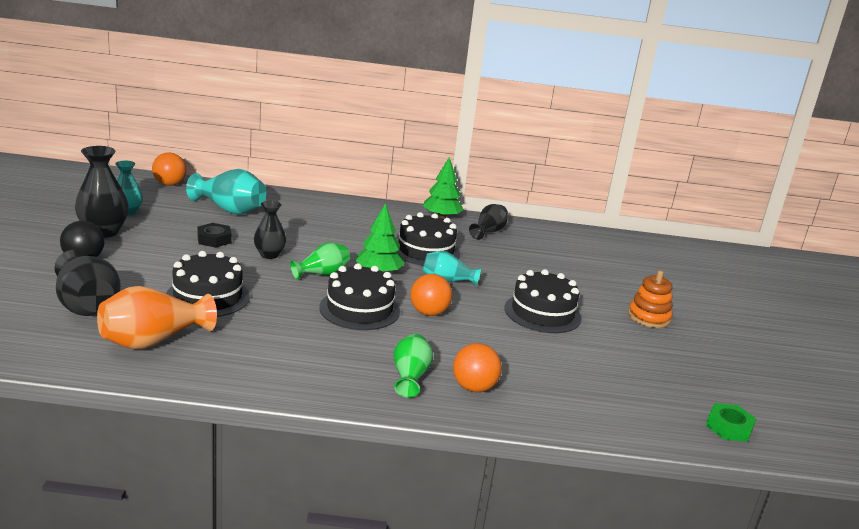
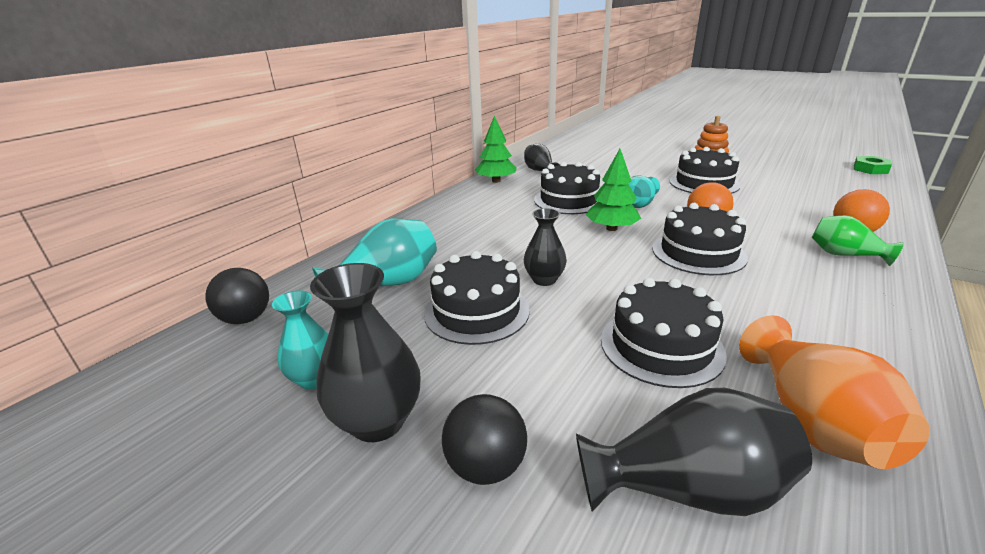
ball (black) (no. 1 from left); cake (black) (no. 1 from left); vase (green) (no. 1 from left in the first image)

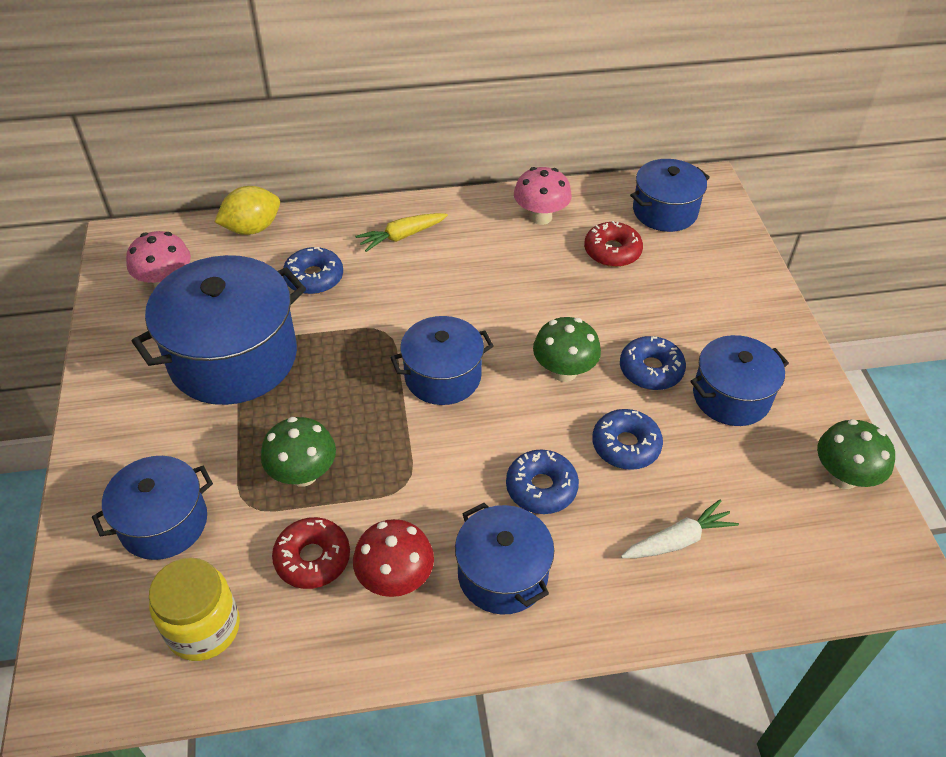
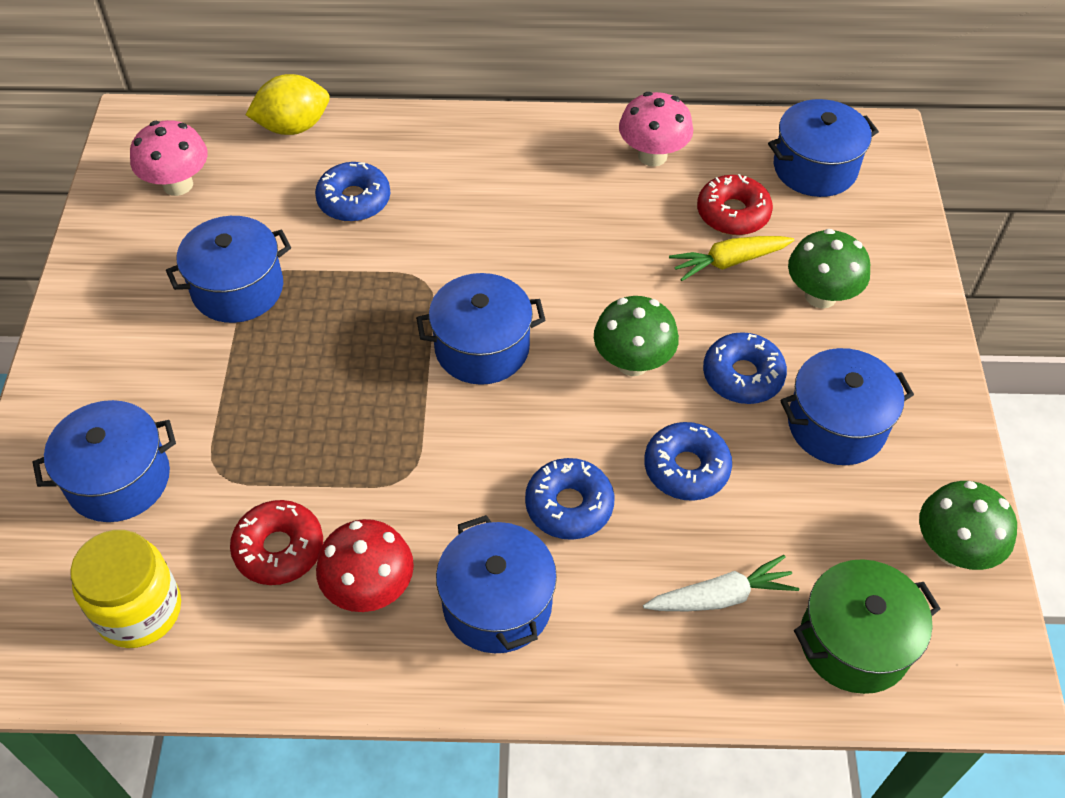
pot (blue) (no. 2 from left); carrot (yellow); mushroom (green) (no. 2 from left); pot (green)

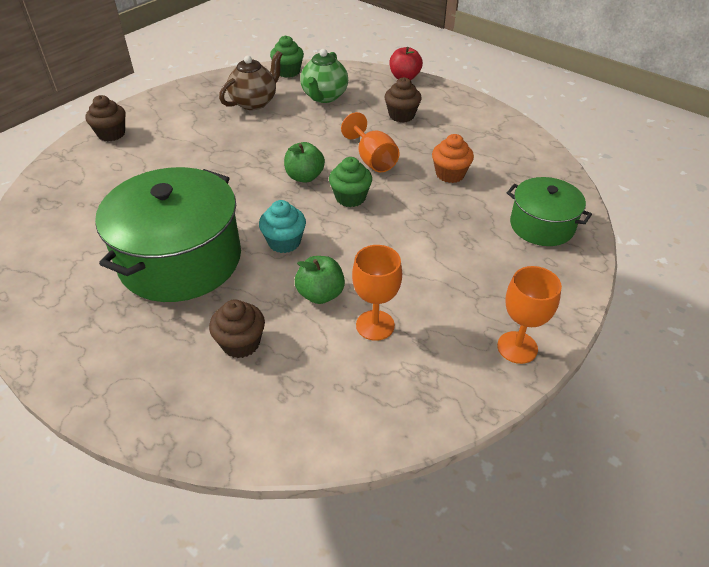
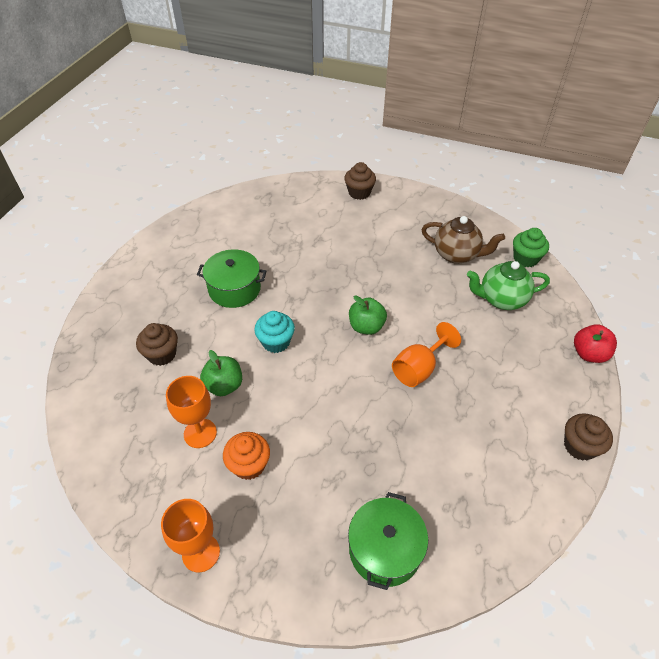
pot (green) (no. 1 from left); cupcake (orange); cupcake (brown) (no. 3 from left); cupcake (green) (no. 2 from left in the first image)

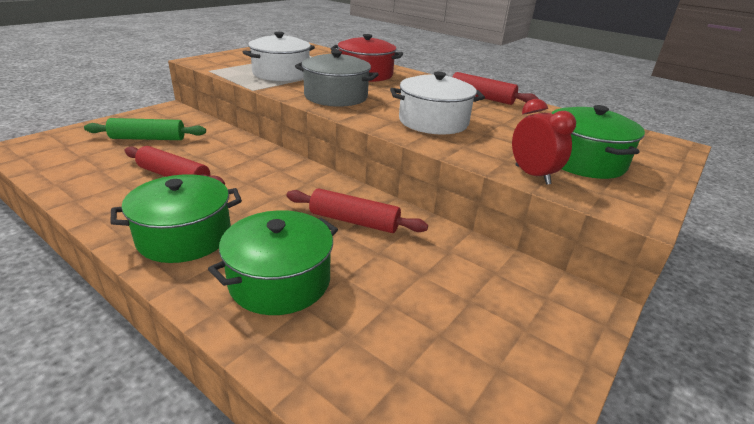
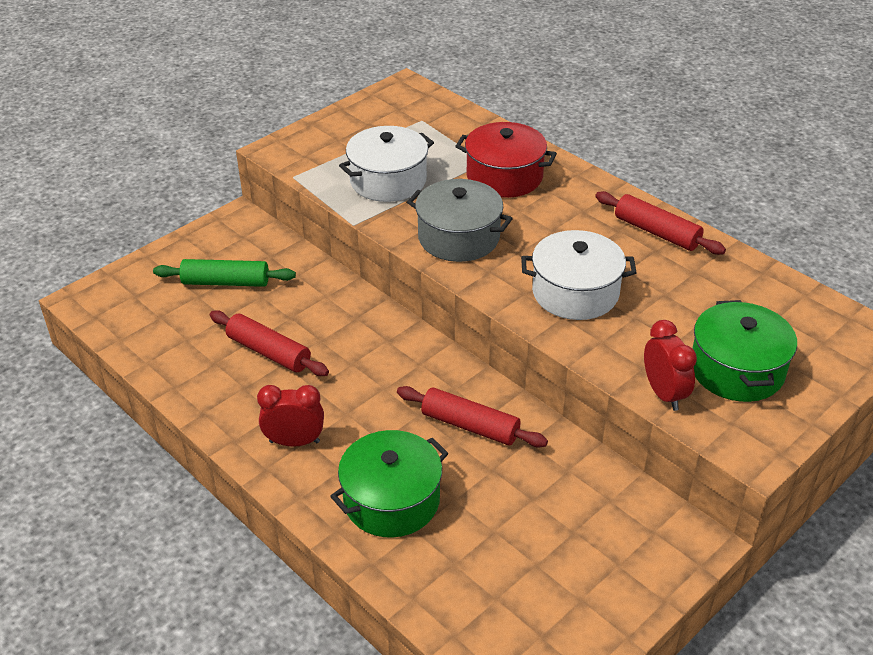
clock (red) (no. 1 from left)

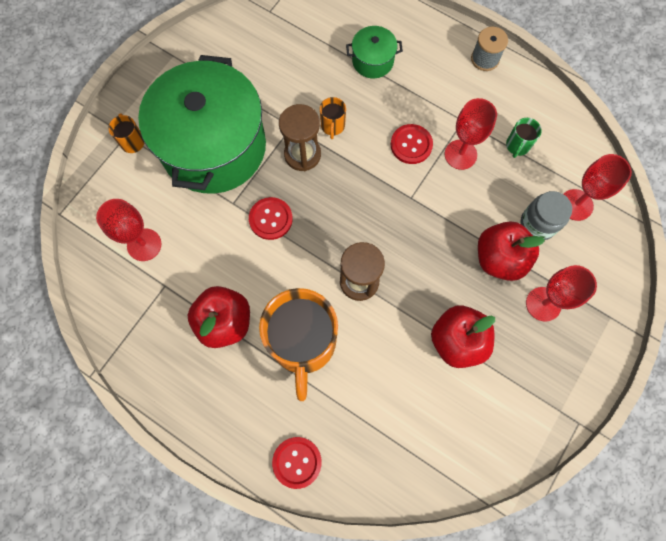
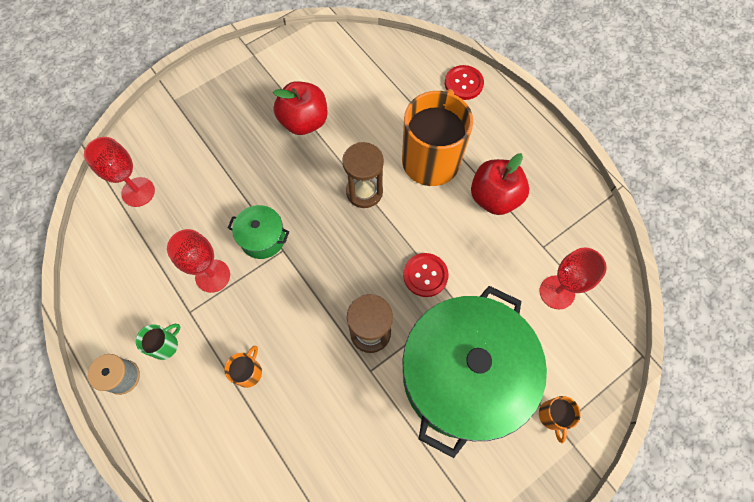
mug (green); mug (orange) (no. 1 from left); pot (green) (no. 1 from left); button (red) (no. 3 from left in the first image); apple (red) (no. 3 from left in the first image); jar (grey); goblet (red) (no. 3 from left in the first image)

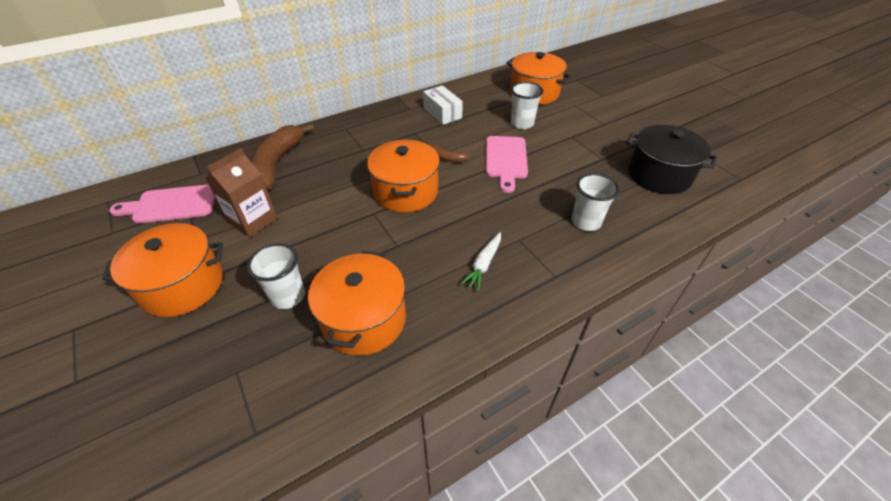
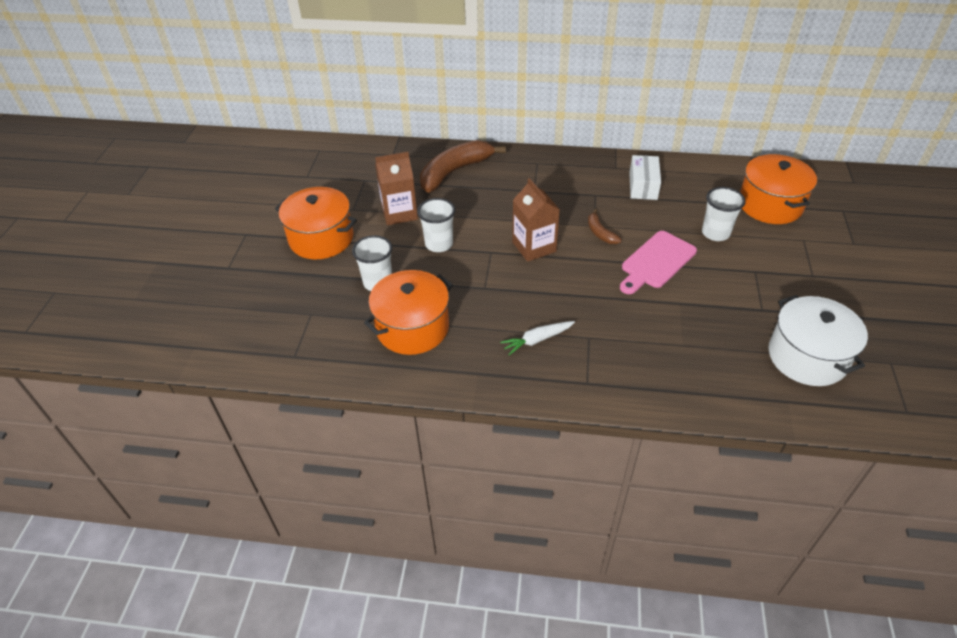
cup (white) (no. 2 from left); carton (brown) (no. 2 from left); pot (white); cutting board (pink) (no. 1 from left in the first image)

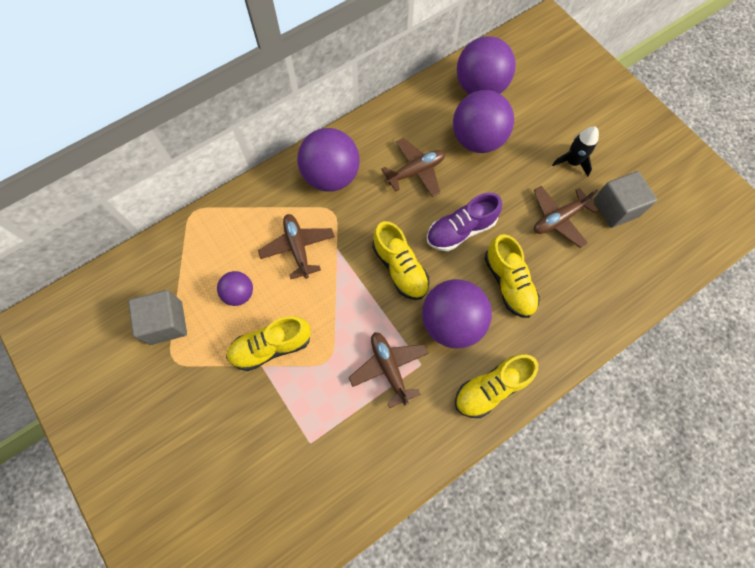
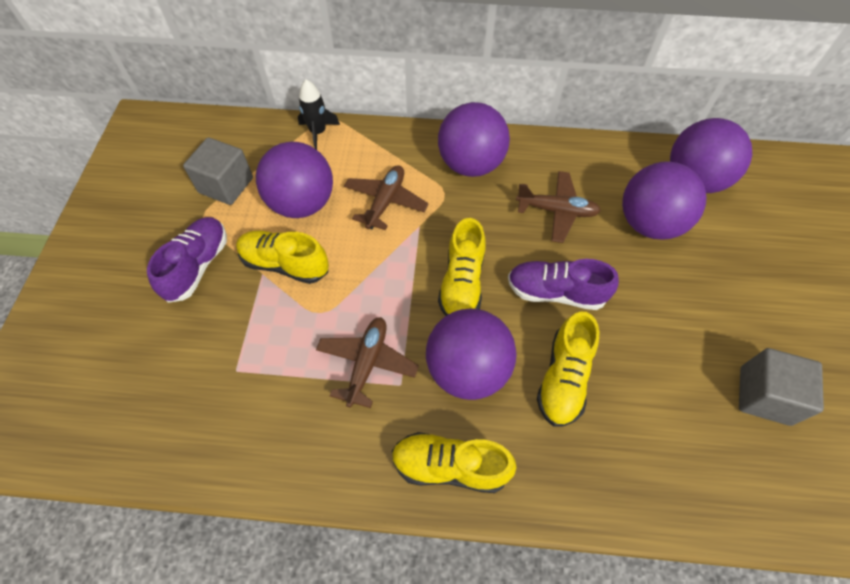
shoe (purple) (no. 1 from left); ball (purple) (no. 1 from left); rocket (black); plane (brown) (no. 4 from left in the first image)

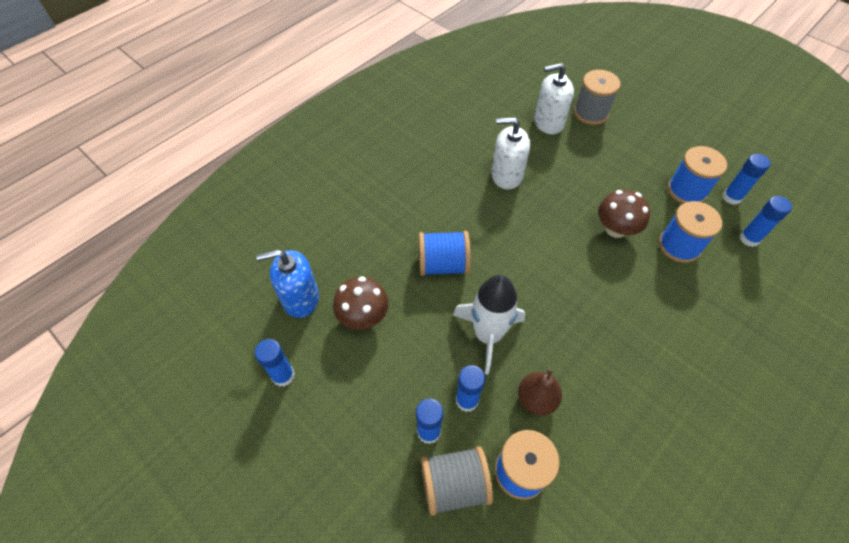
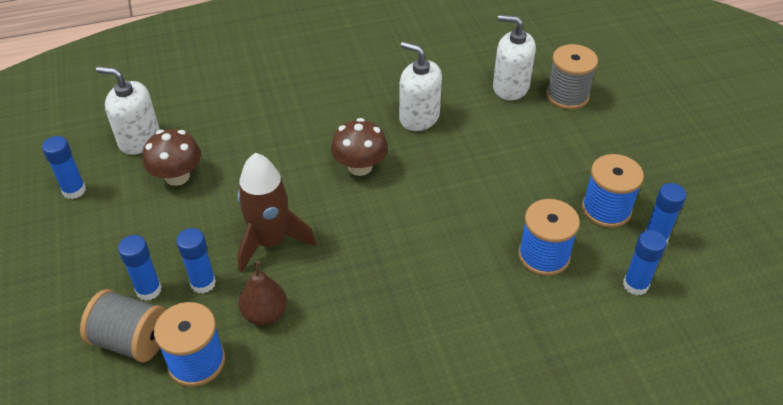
soap dispenser (white) (no. 1 from left); rocket (brown); mushroom (brown) (no. 2 from left); spool (blue) (no. 1 from left in the first image)

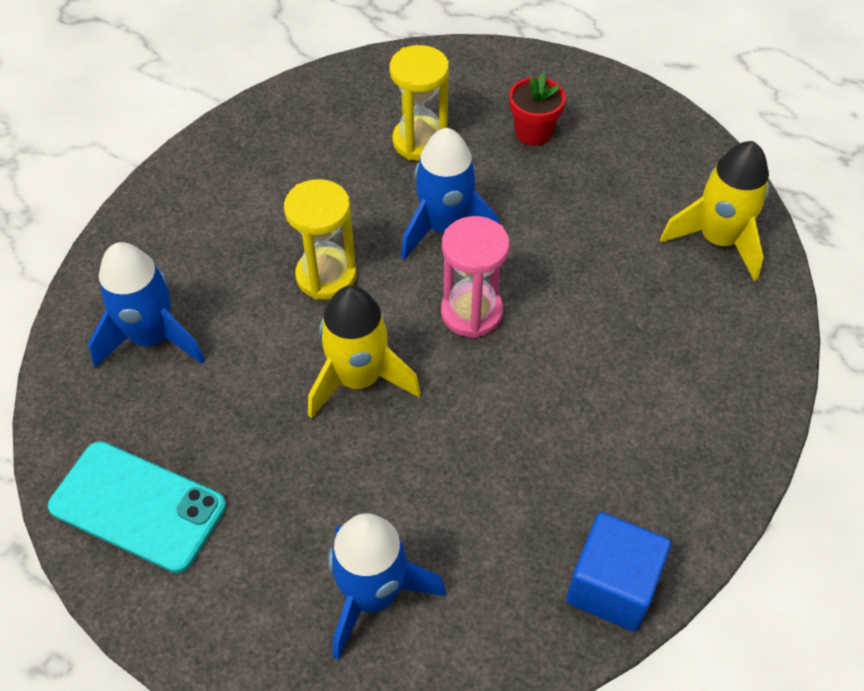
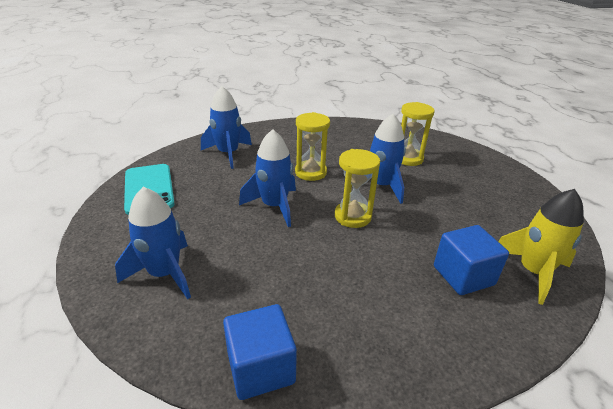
rocket (blue) (no. 3 from left); hourglass (yellow) (no. 2 from left); cube (blue) (no. 2 from left); flower pot (red)

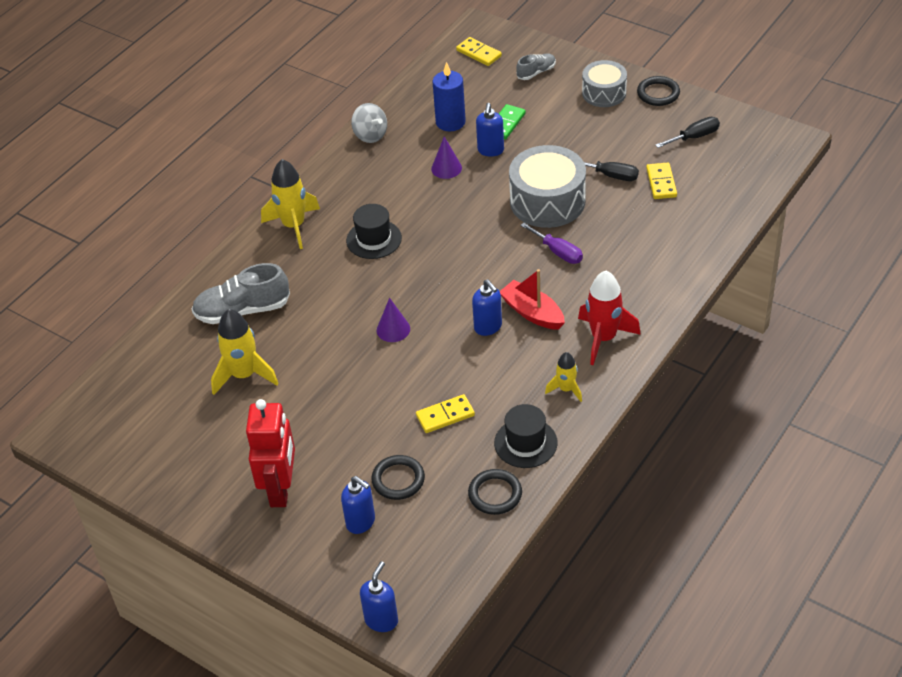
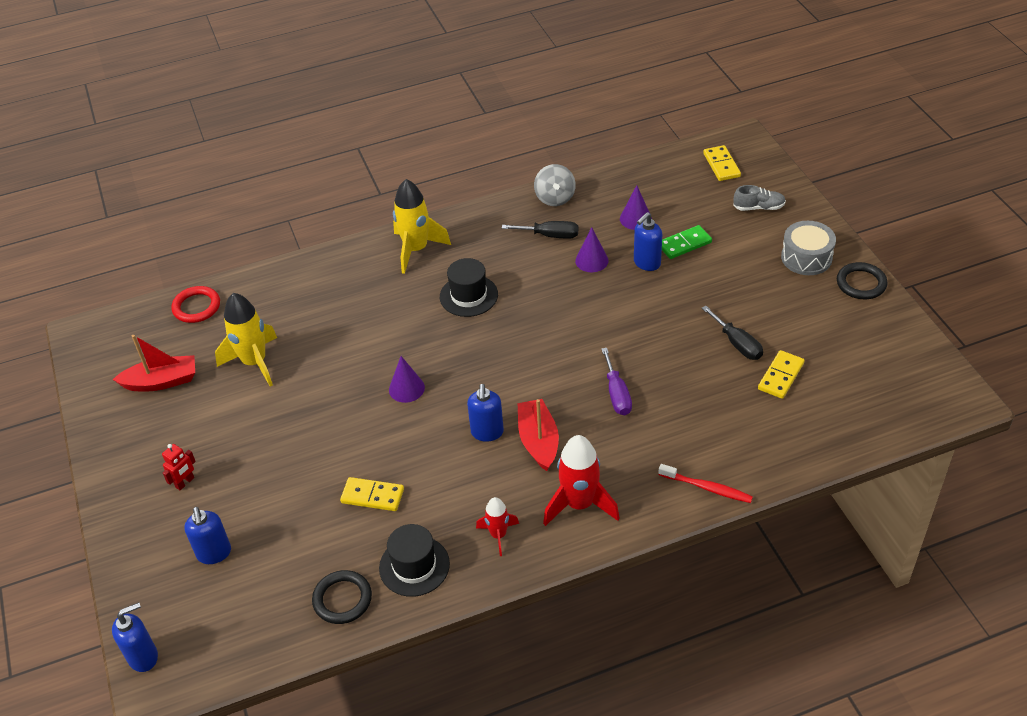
boat (red) (no. 1 from left); robot (red); ring (red); rocket (red) (no. 1 from left); screwdriver (black) (no. 1 from left); cone (purple) (no. 3 from left); toothbrush (red); shoe (grey) (no. 1 from left in the first image); ring (black) (no. 1 from left in the first image); drum (grey) (no. 1 from left in the first image)

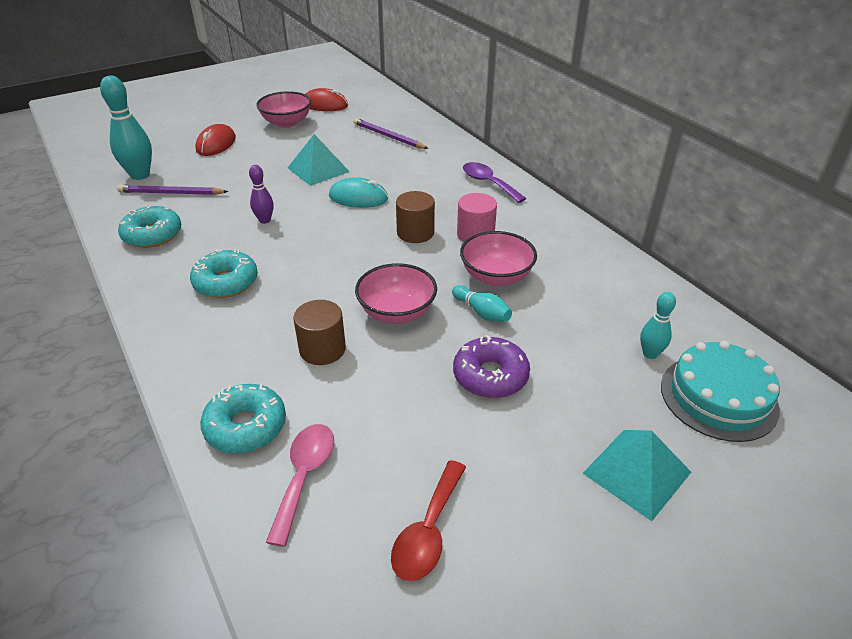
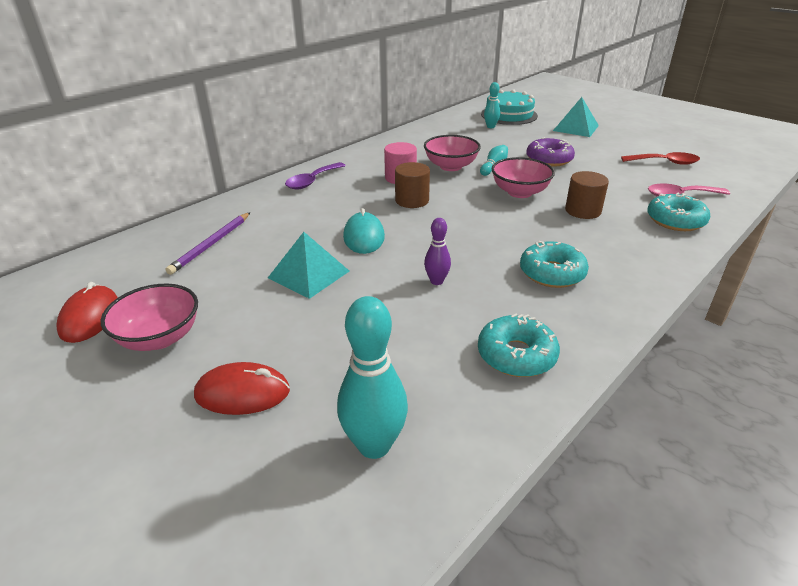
pencil (purple) (no. 1 from left in the first image)

